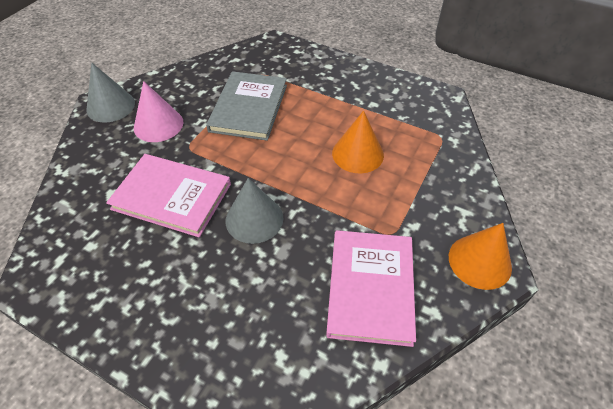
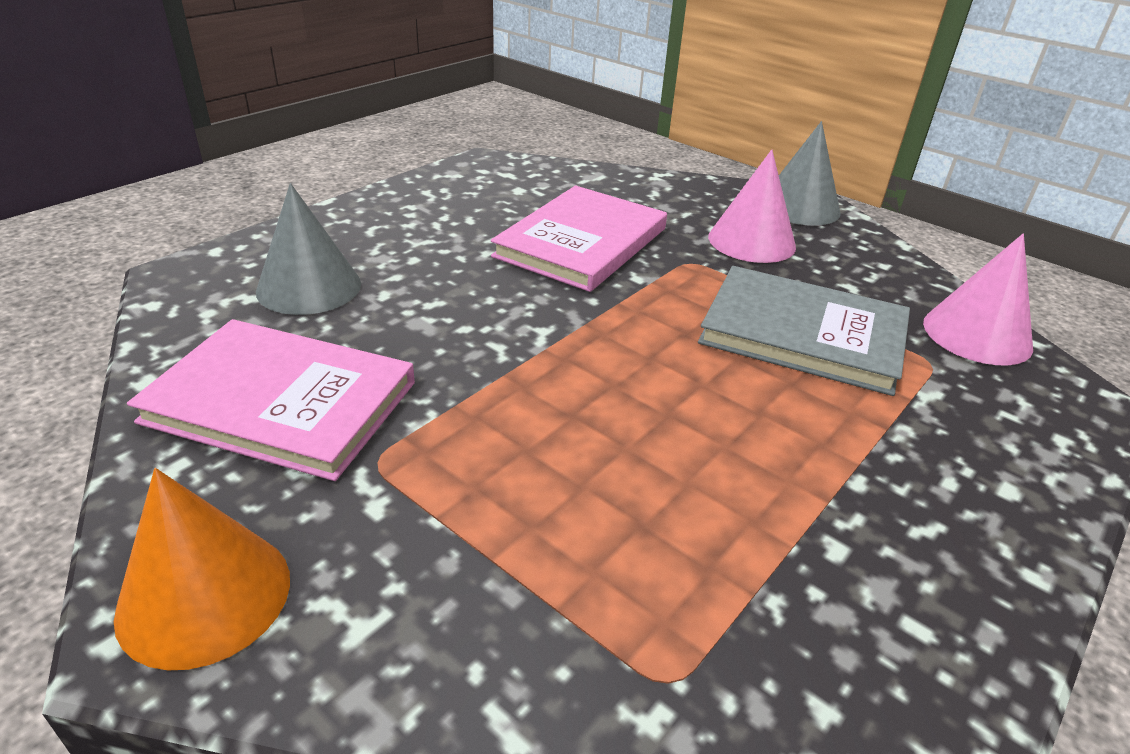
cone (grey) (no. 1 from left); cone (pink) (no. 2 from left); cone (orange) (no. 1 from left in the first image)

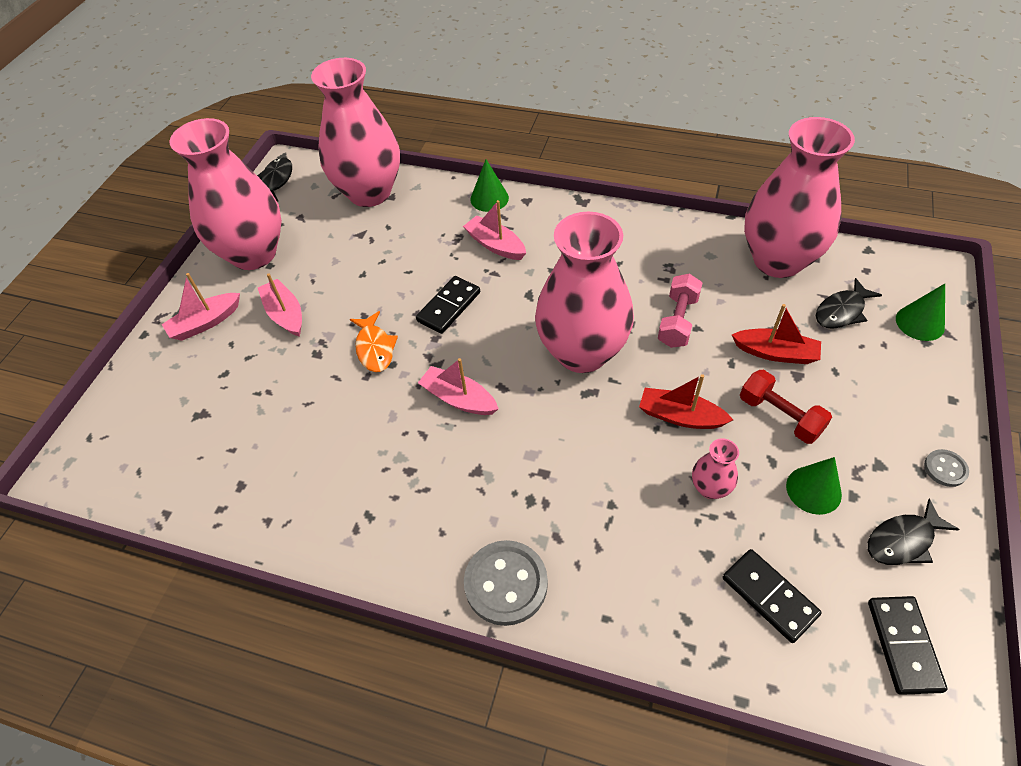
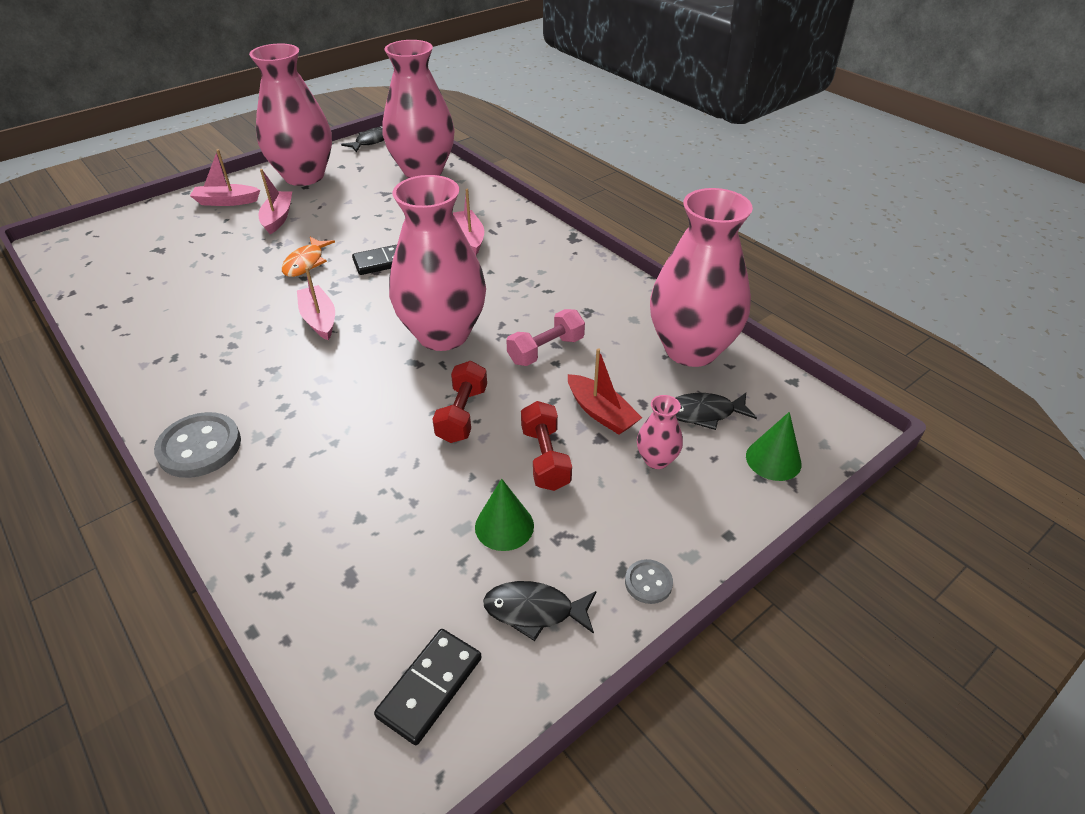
dumbbell (red) (no. 1 from left); vase (pink) (no. 4 from left); cone (green) (no. 1 from left in the first image); domino (black) (no. 2 from left in the first image)

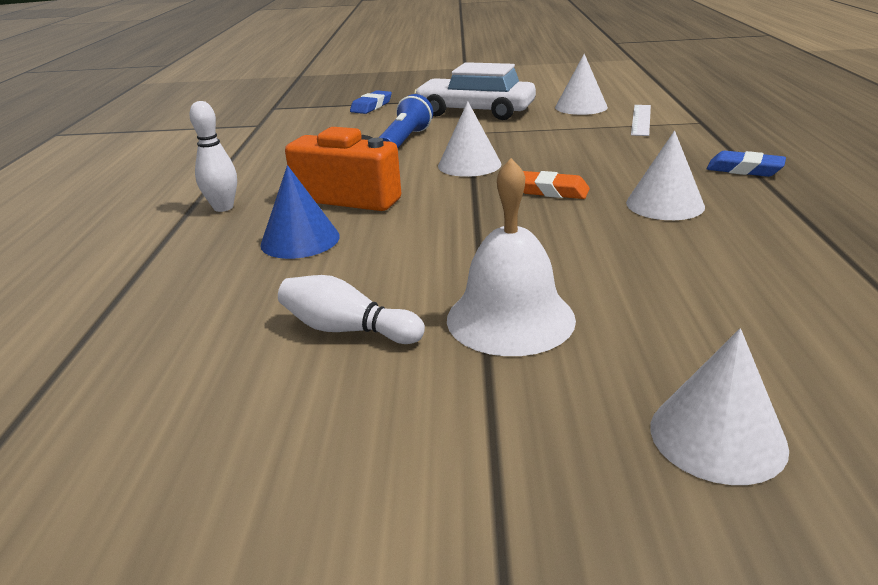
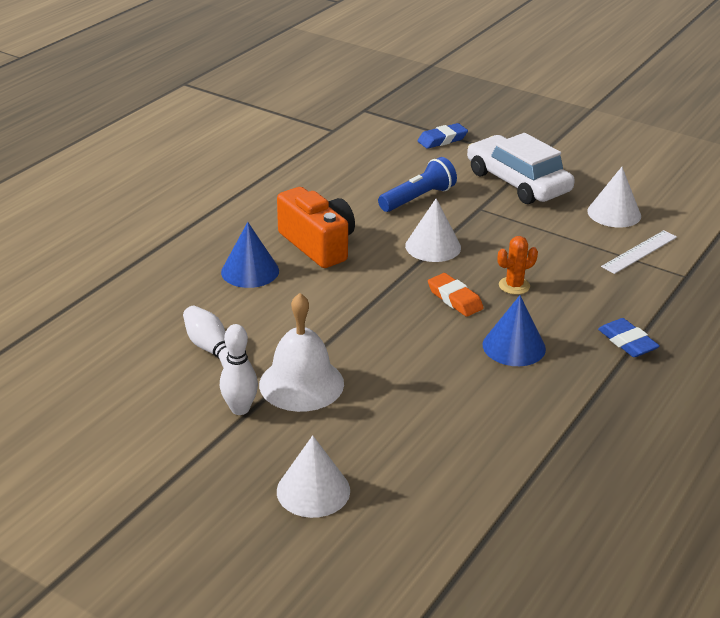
bowling pin (white) (no. 2 from left); cone (blue) (no. 2 from left); cactus (orange)

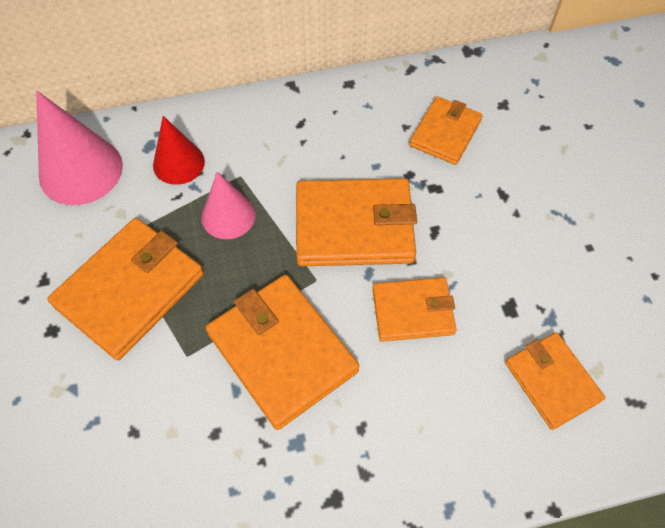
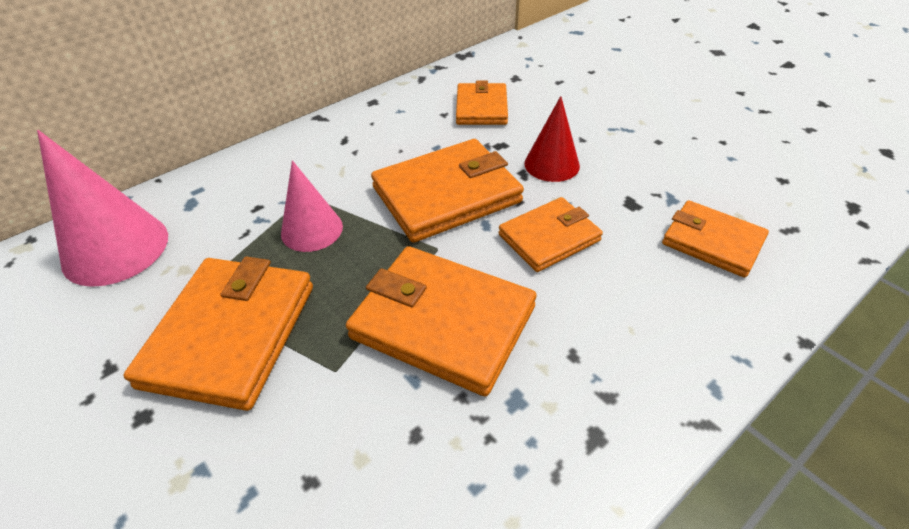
cone (red)

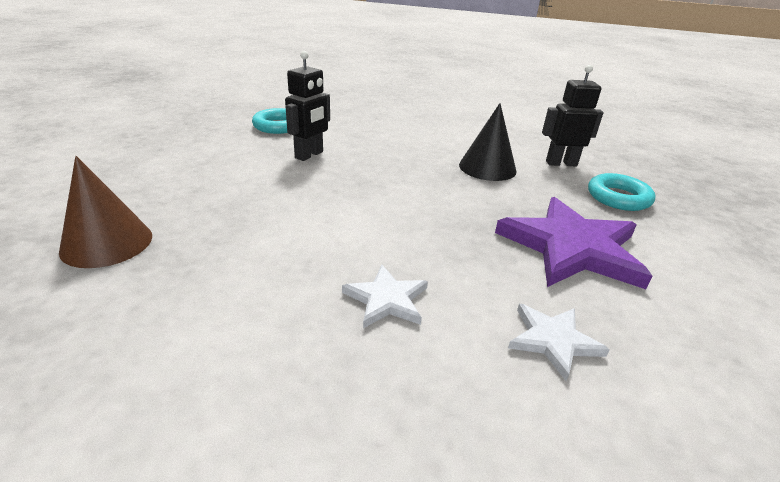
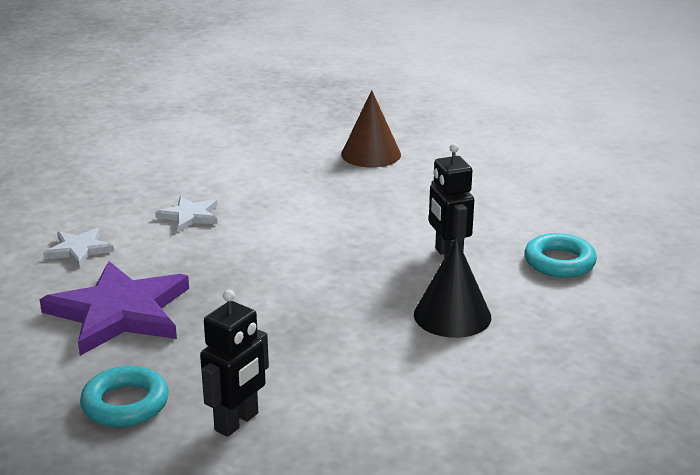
cone (black)

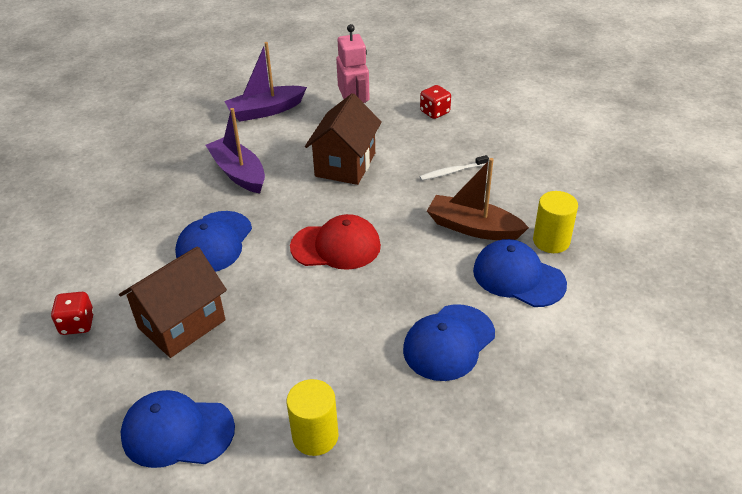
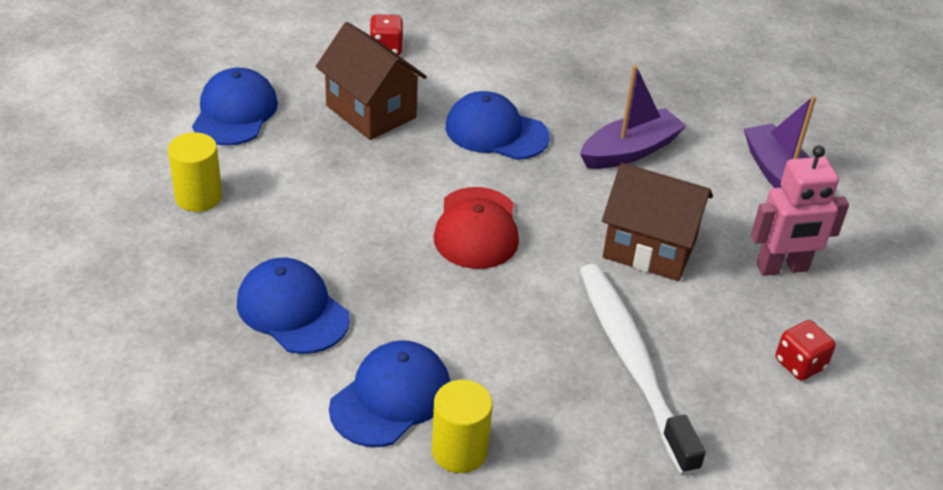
toothbrush (white); boat (brown)

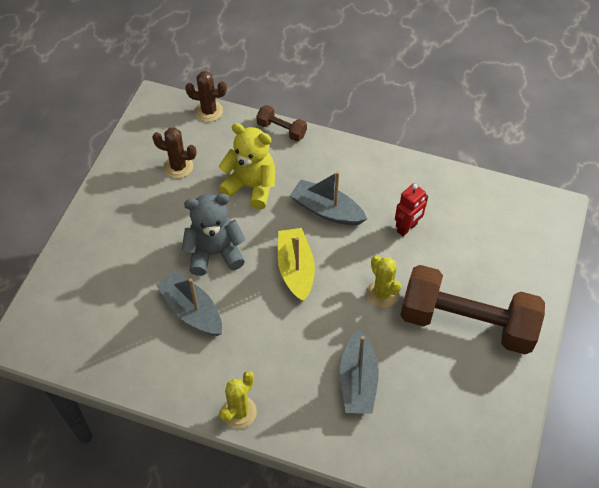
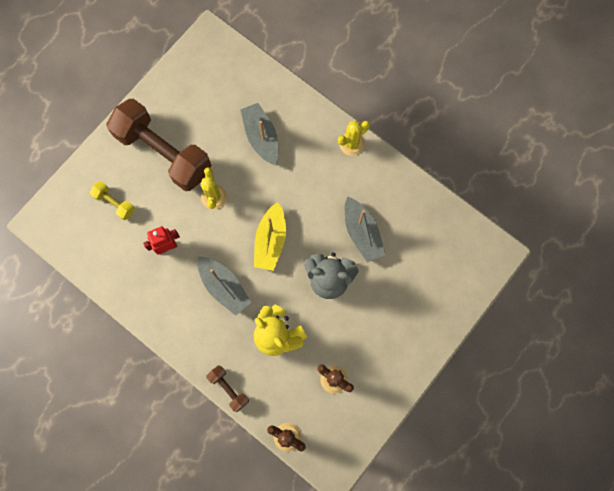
dumbbell (yellow); boat (grey) (no. 2 from left)

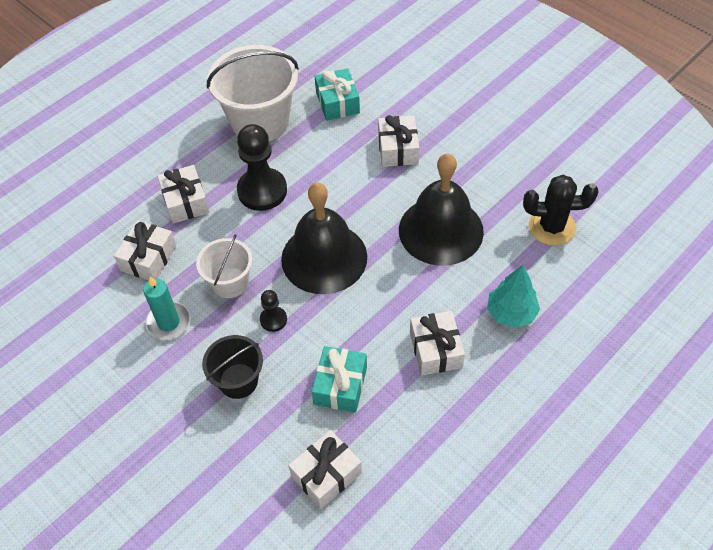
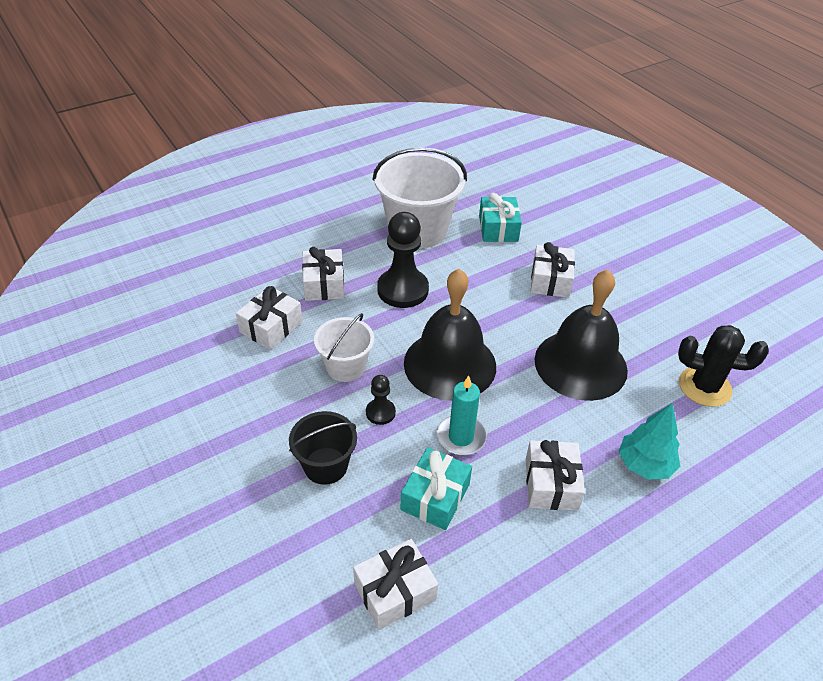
candle (turquoise)

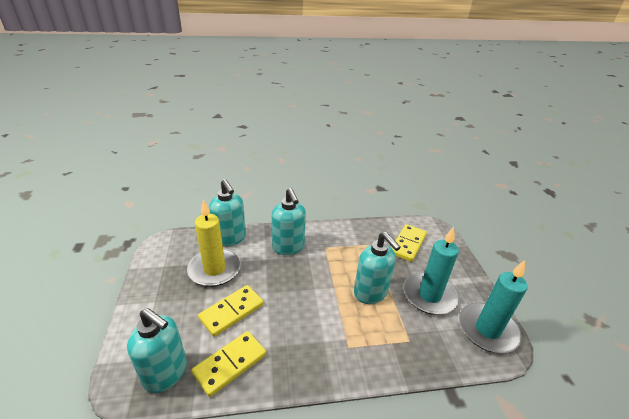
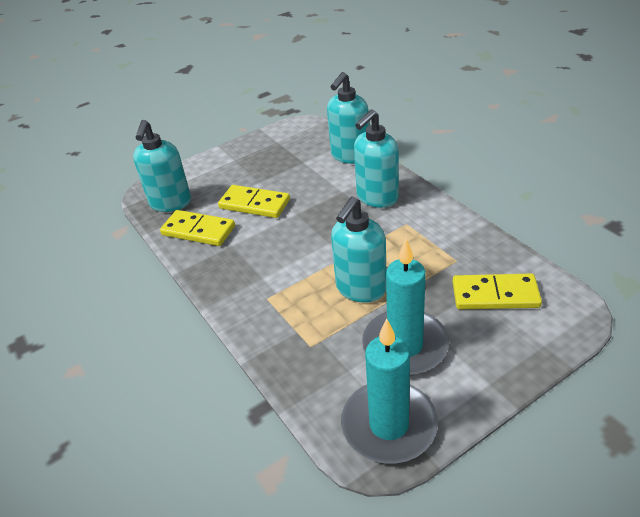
candle (yellow)

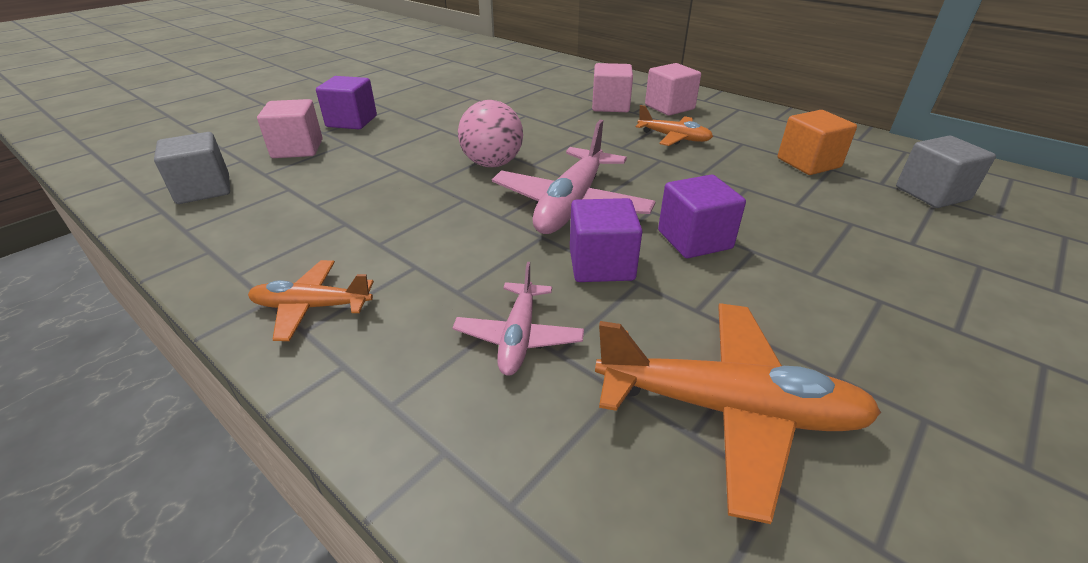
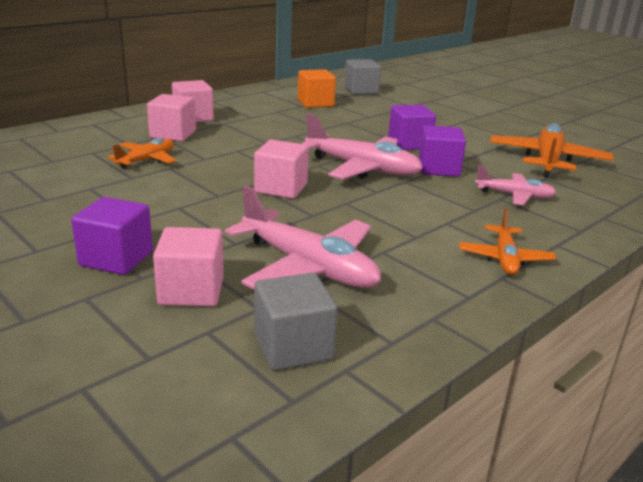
plane (orange) (no. 1 from left); plane (pink) (no. 1 from left); cube (pink) (no. 4 from left)

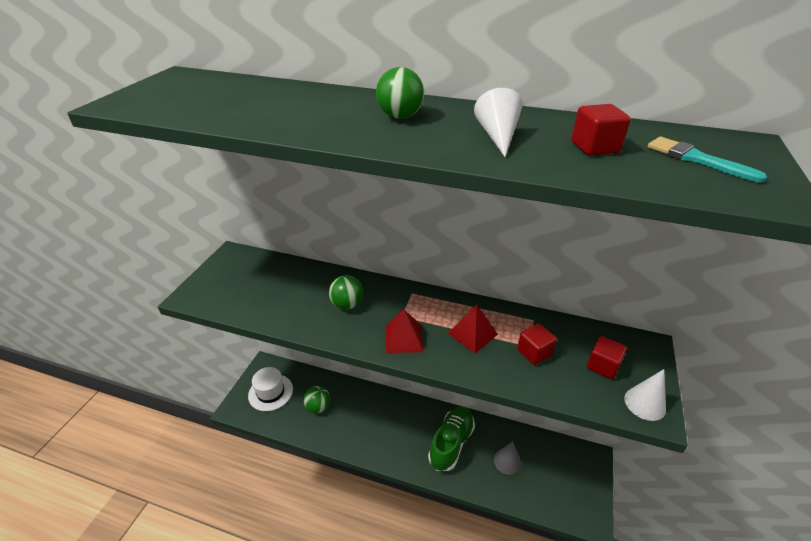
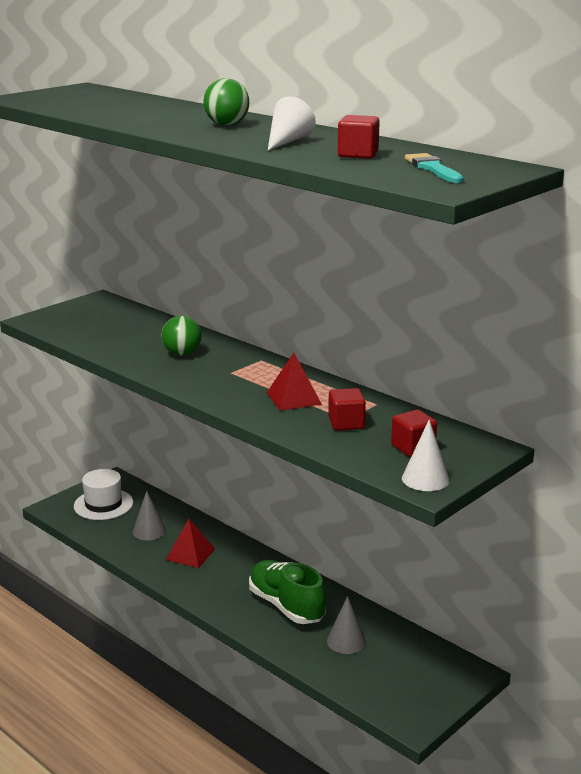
cone (grey) (no. 1 from left); pyramid (red) (no. 1 from left); shoe (green)

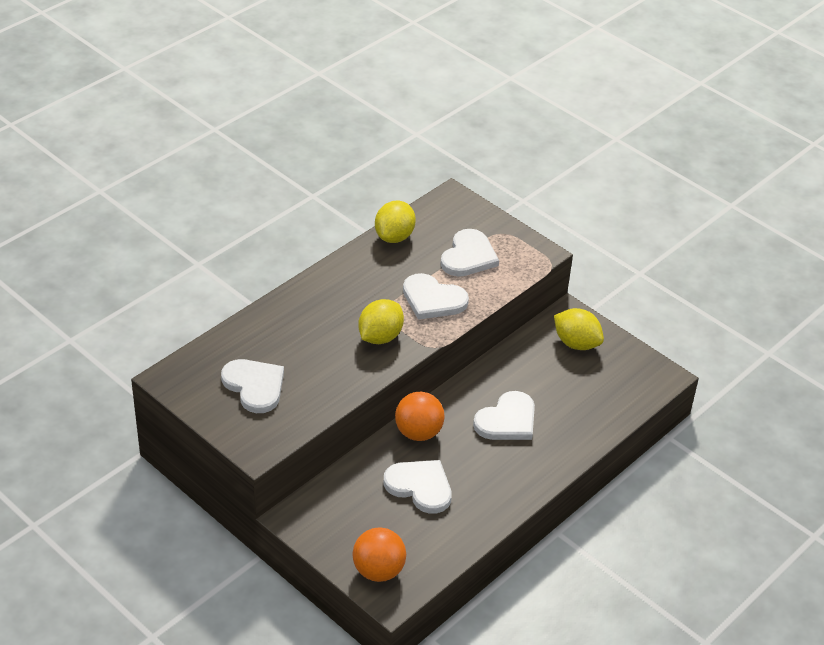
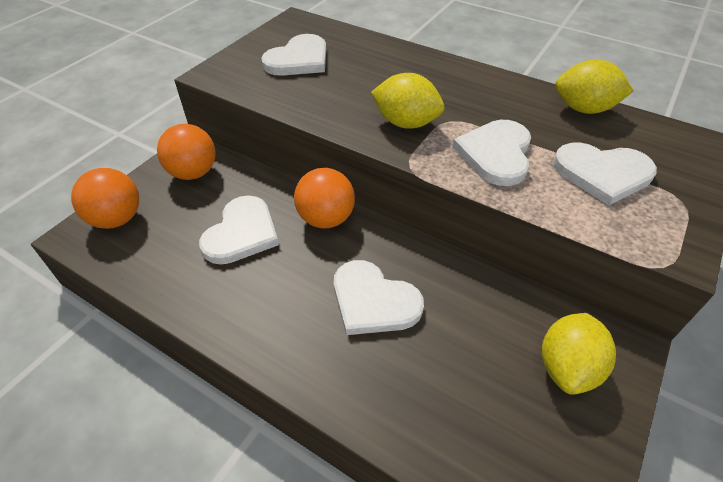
ball (orange) (no. 2 from left)

